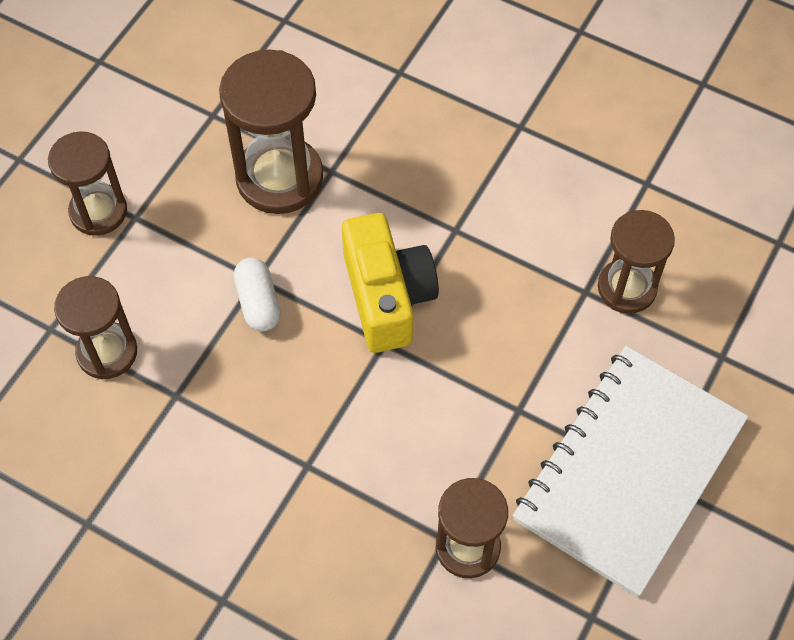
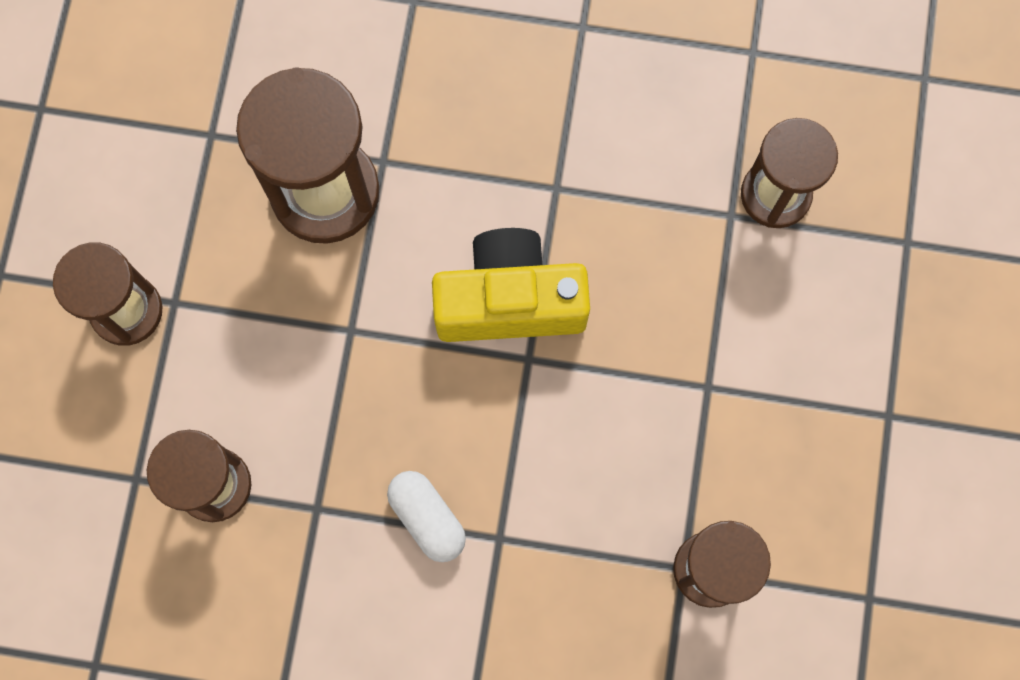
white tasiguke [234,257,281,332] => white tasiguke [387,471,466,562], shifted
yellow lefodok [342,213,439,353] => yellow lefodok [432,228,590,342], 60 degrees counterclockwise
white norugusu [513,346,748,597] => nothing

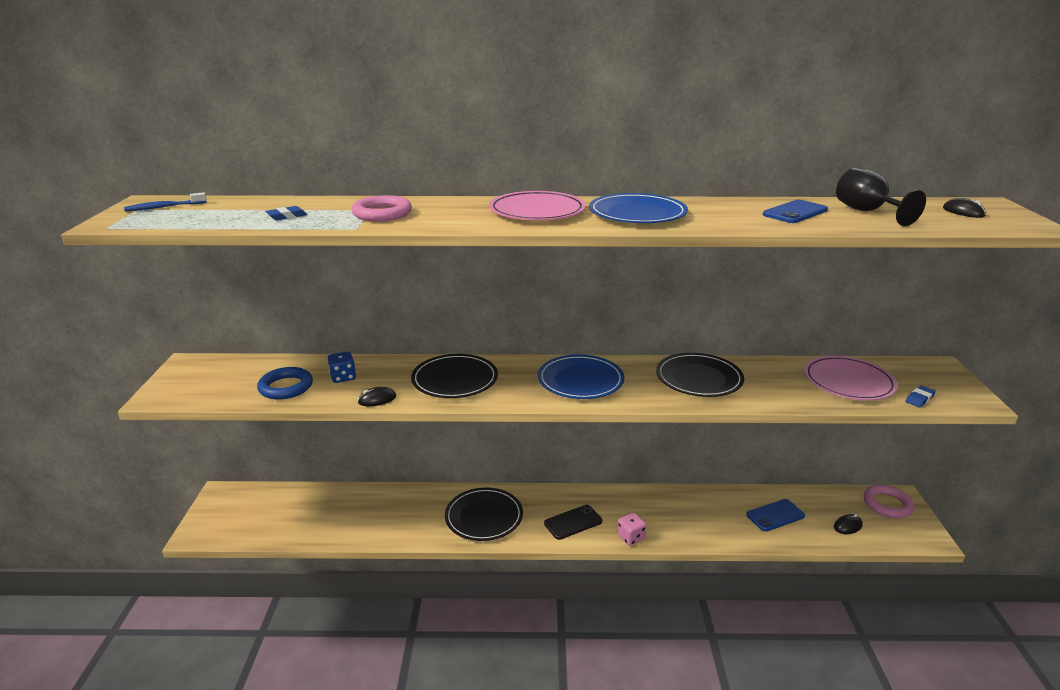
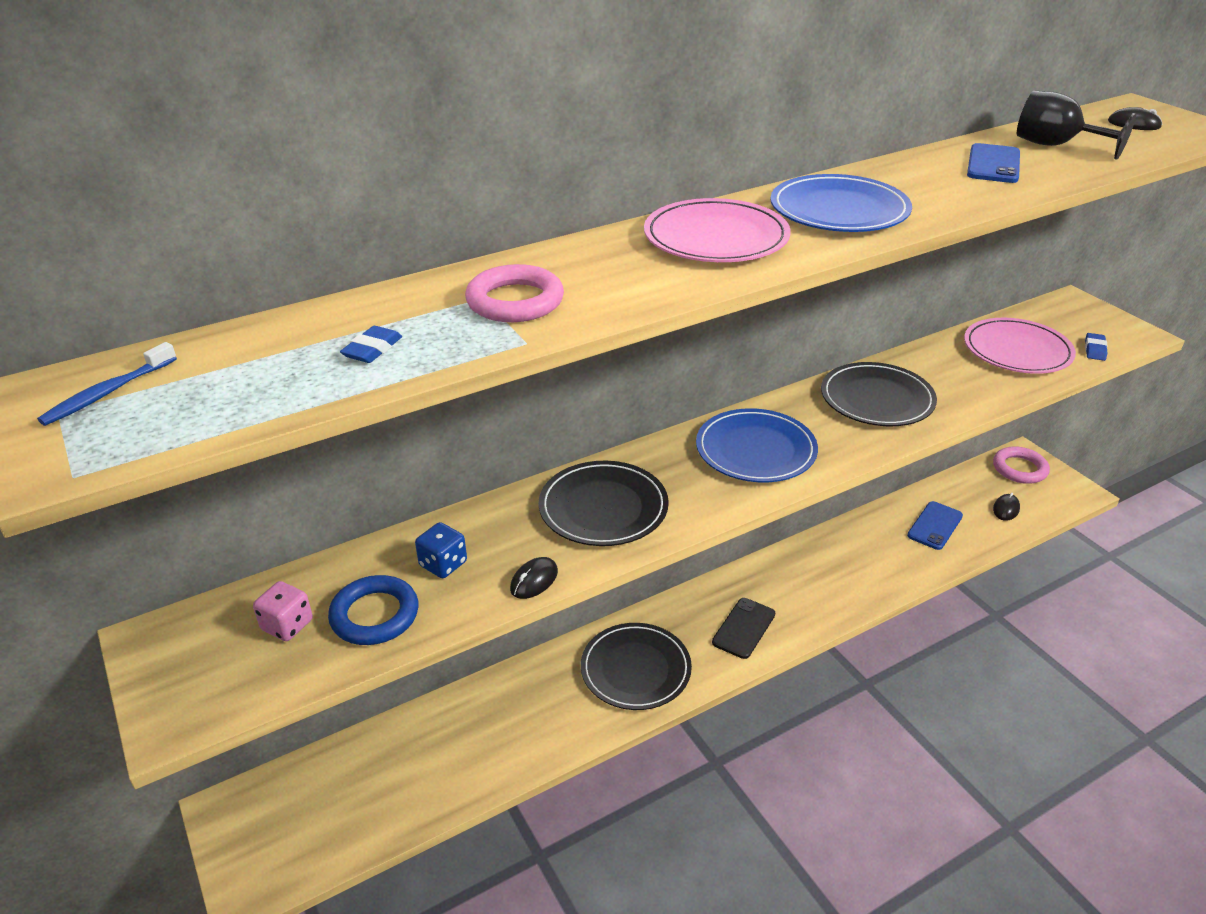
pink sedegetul [617,513,646,546] => pink sedegetul [253,581,313,641], shifted

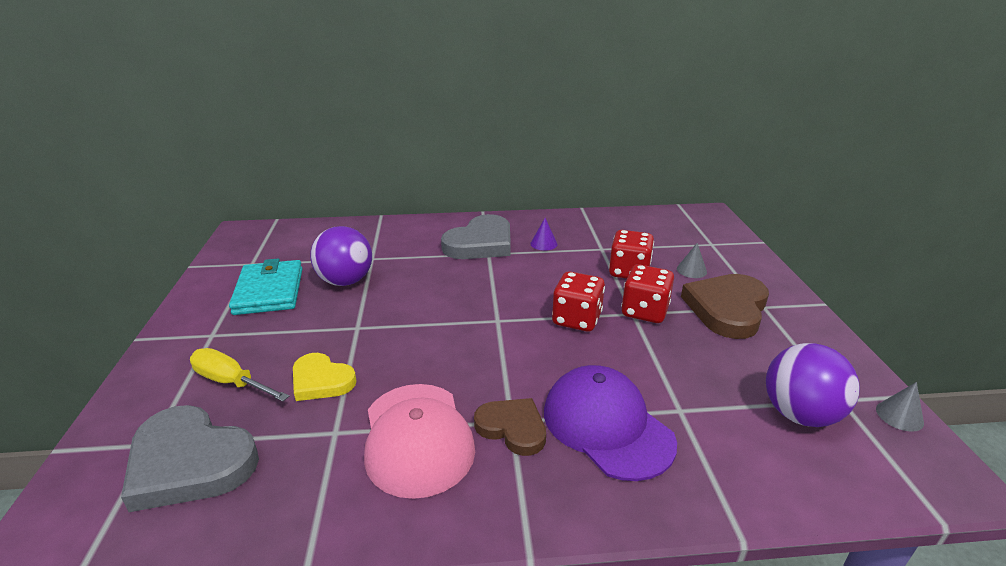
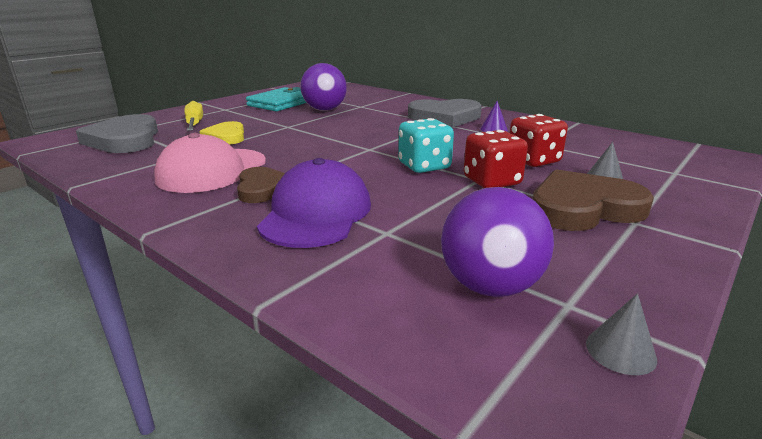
red sedegetul [552,271,605,331] => turquoise sedegetul [398,118,454,173]

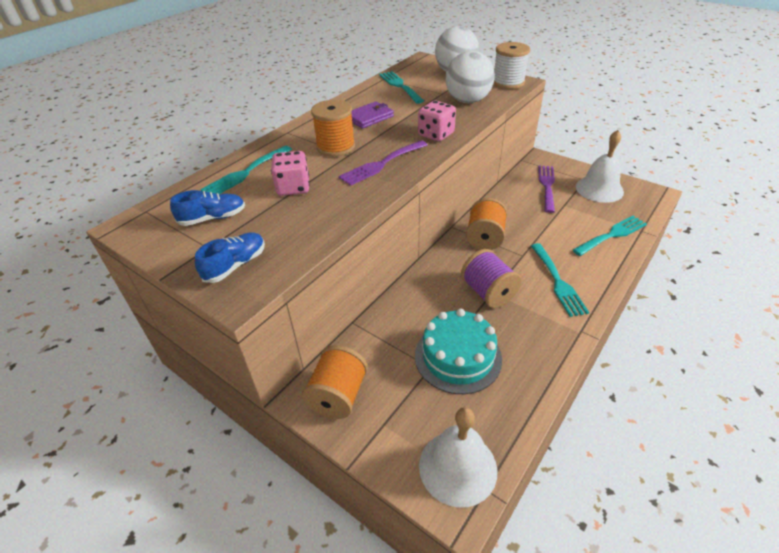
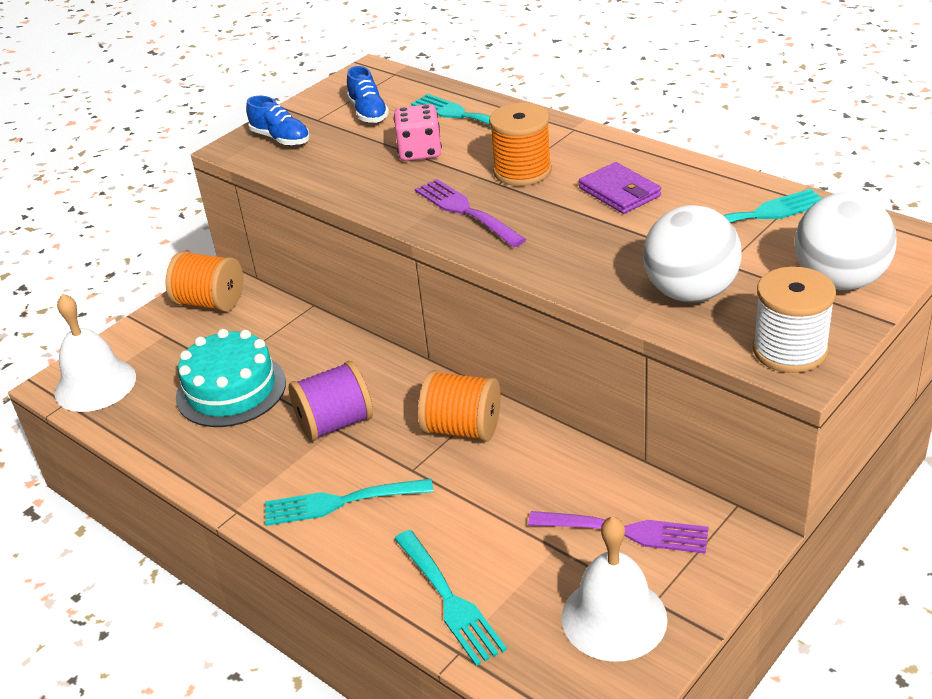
pink sedegetul [418,101,456,141] => nothing

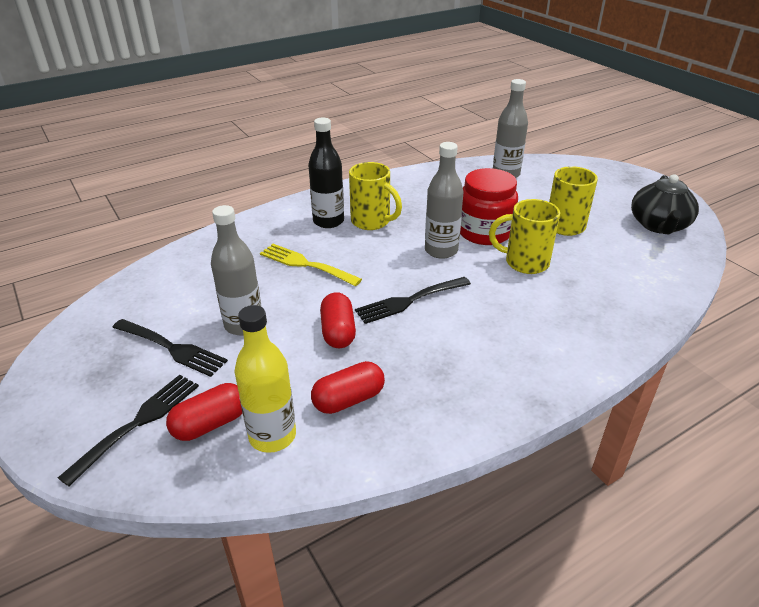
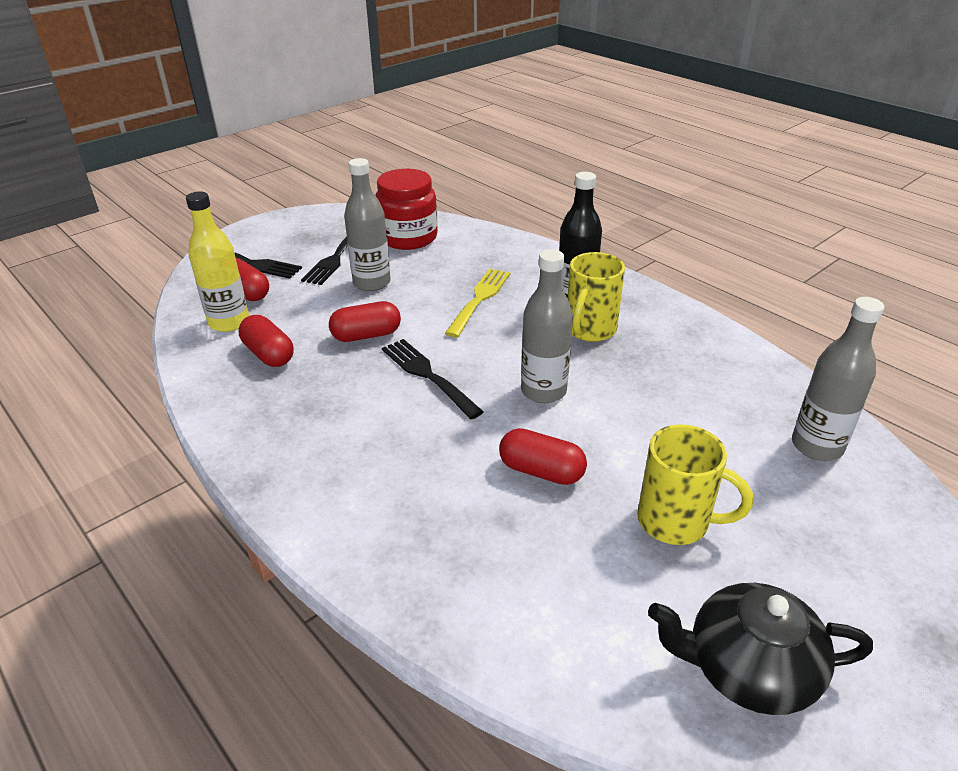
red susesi [460,168,518,245] => red susesi [375,169,438,250], shifted
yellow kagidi [489,199,560,274] => red tasiguke [499,428,587,485]

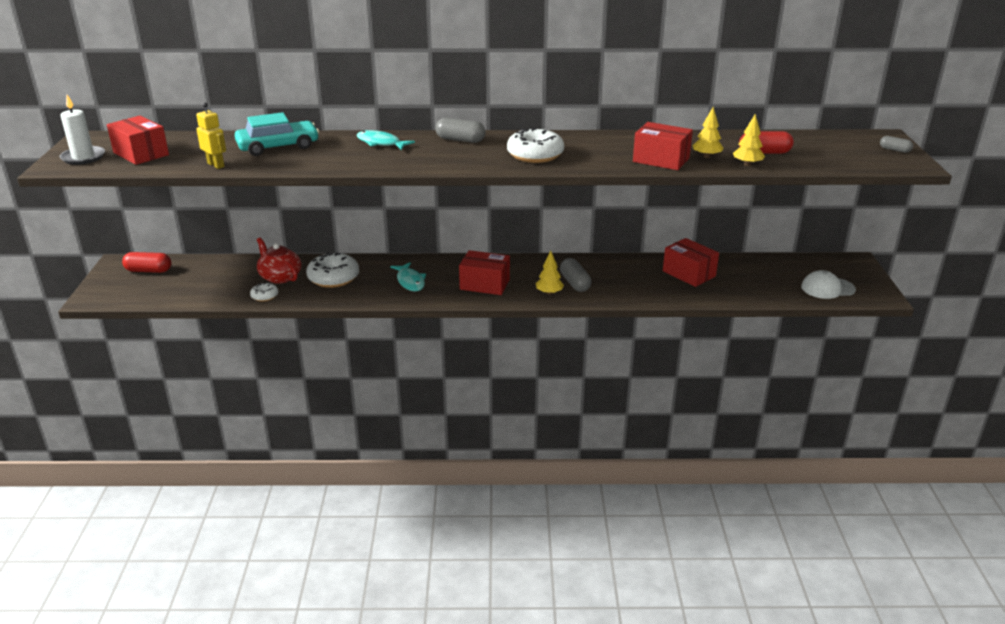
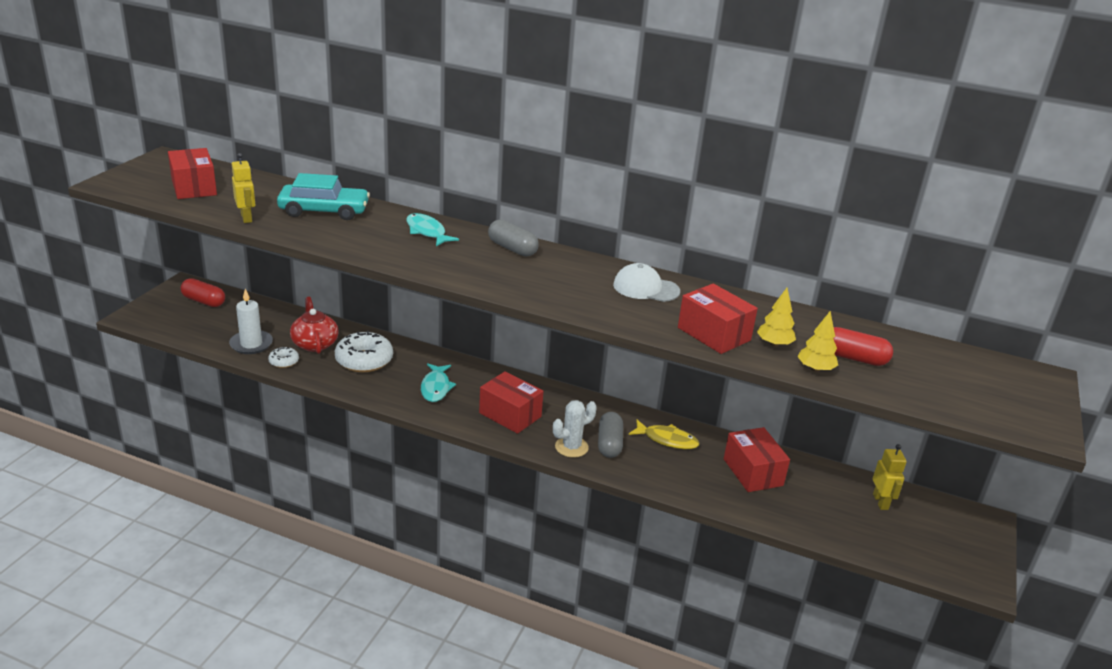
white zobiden [60,95,105,165] => white zobiden [229,289,273,354], shifted
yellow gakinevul [536,251,564,295] => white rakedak [553,400,597,458]
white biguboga [801,270,856,299] => white biguboga [613,263,680,302], shifted
nothing => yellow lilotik [629,420,699,449]
nothing => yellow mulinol [873,444,907,510]
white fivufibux [507,128,564,163] => nothing
grey tasiguke [880,136,913,153] => nothing

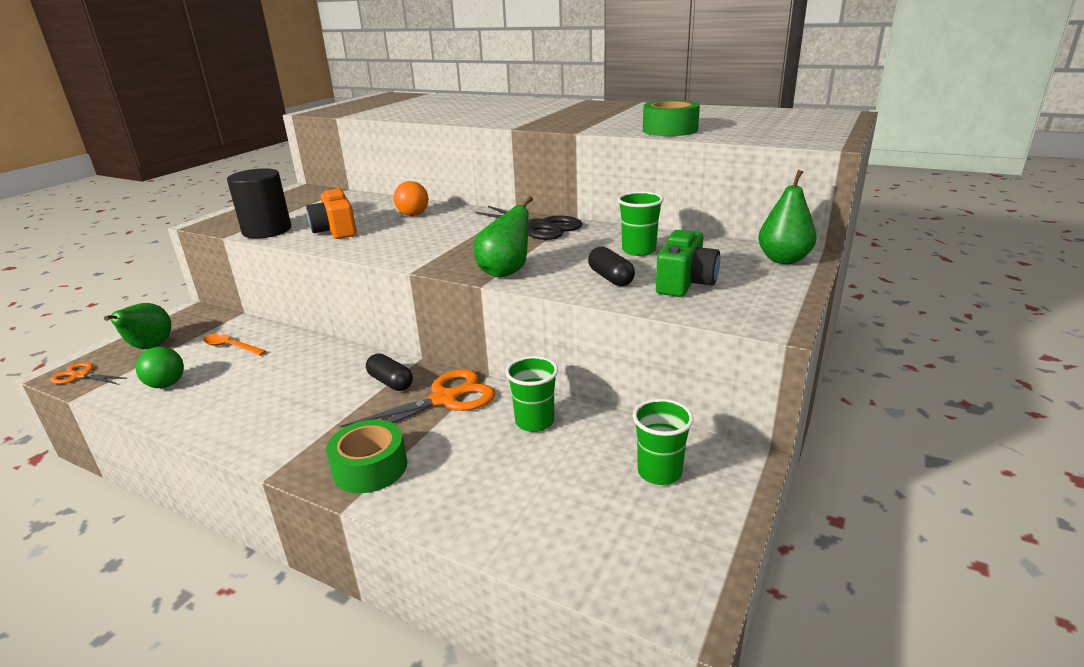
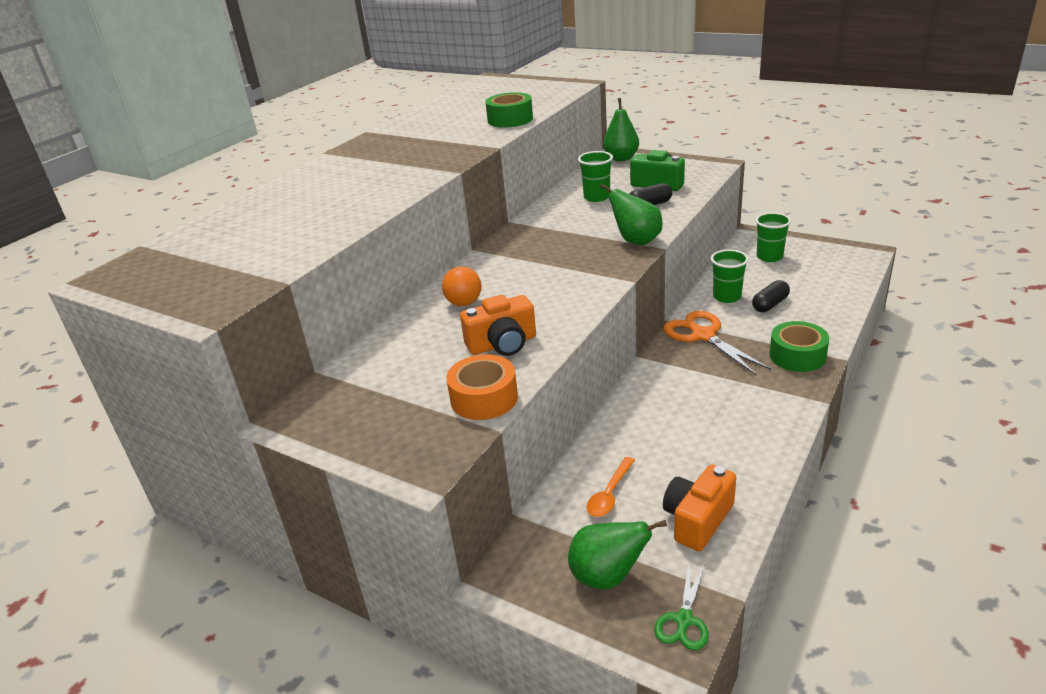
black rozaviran [227,168,291,239] => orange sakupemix [446,354,518,420]
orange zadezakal [50,362,127,384] => green zadezakal [654,564,709,650]
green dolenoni [136,347,184,388] => orange lefodok [663,465,736,551]
black tasiguke [366,353,413,391] => black tasiguke [752,280,790,312], shifted
black zadezakal [475,206,582,240] => nothing

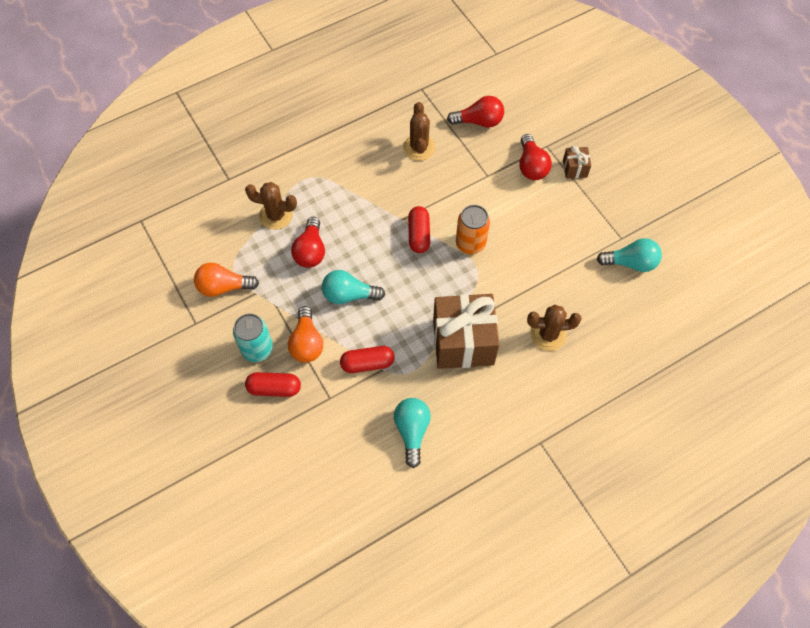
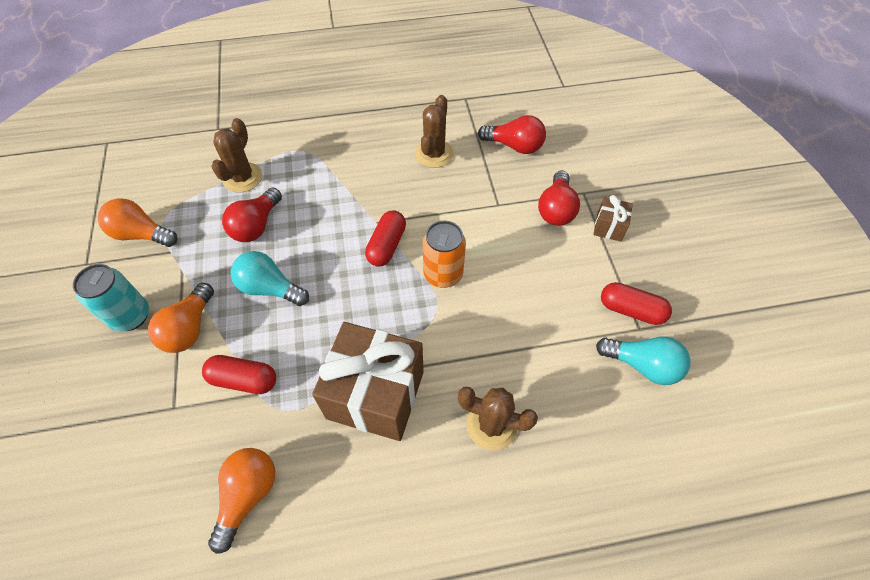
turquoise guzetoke [394,398,431,468] => orange guzetoke [208,448,275,554]
brown rakedak [245,182,297,230] => brown rakedak [212,118,262,193], 75 degrees clockwise
red tasiguke [245,372,301,397] => red tasiguke [601,282,672,325], shifted

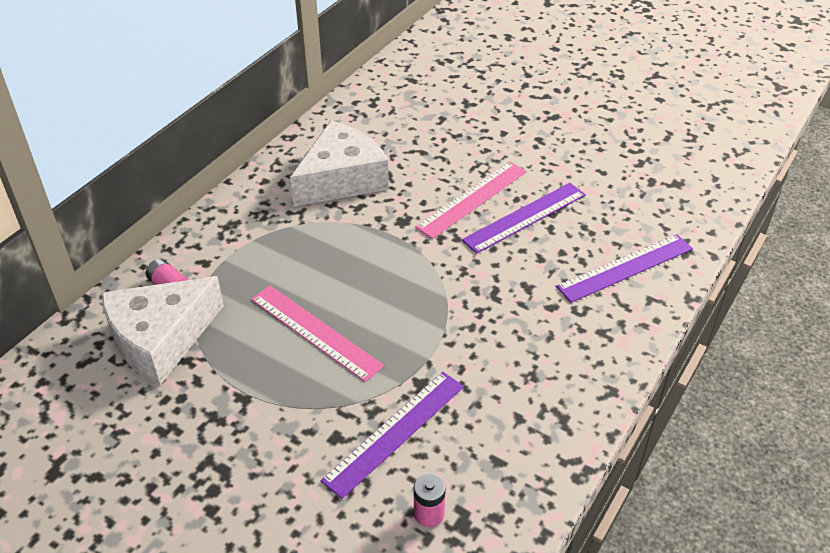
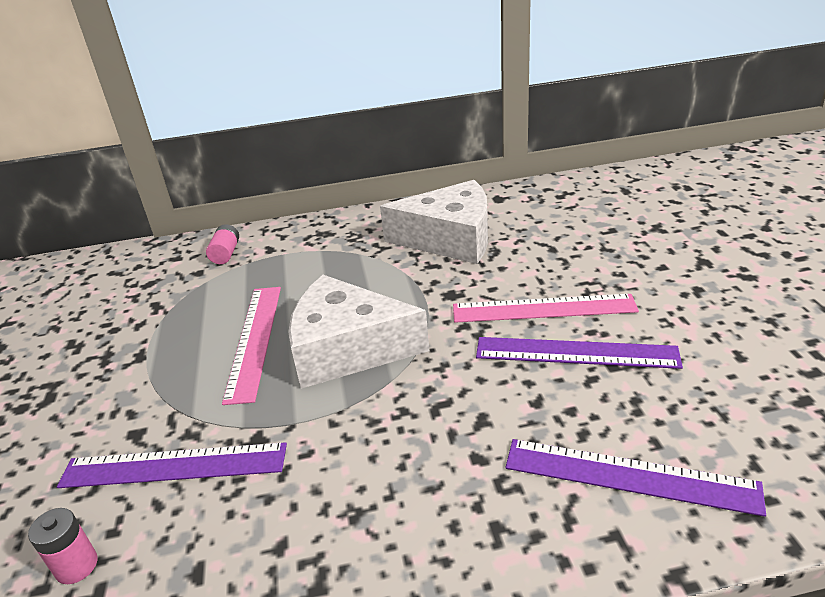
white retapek [101,276,224,385] => white retapek [288,275,429,389], shifted

